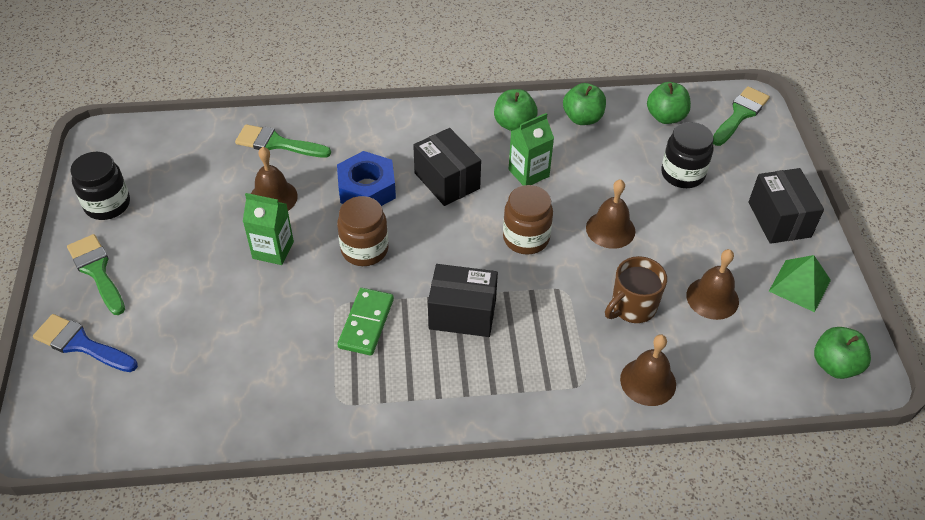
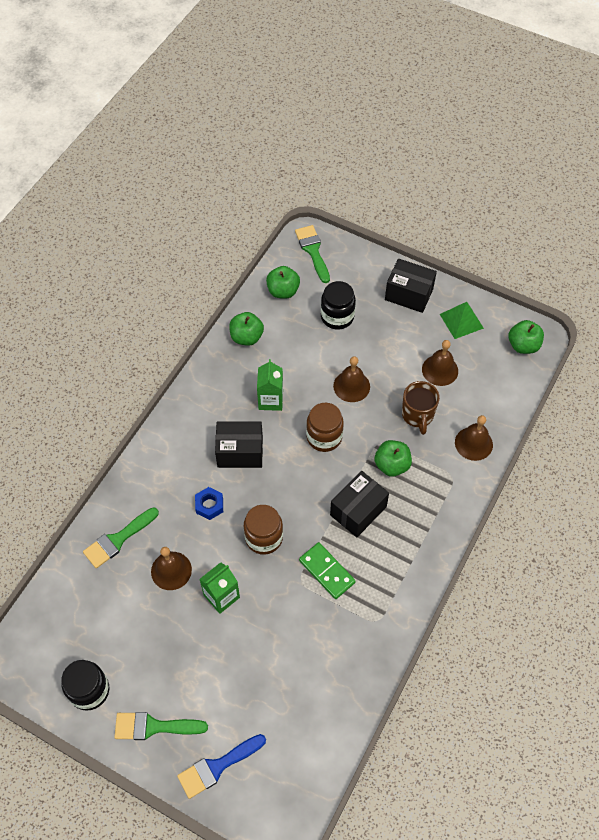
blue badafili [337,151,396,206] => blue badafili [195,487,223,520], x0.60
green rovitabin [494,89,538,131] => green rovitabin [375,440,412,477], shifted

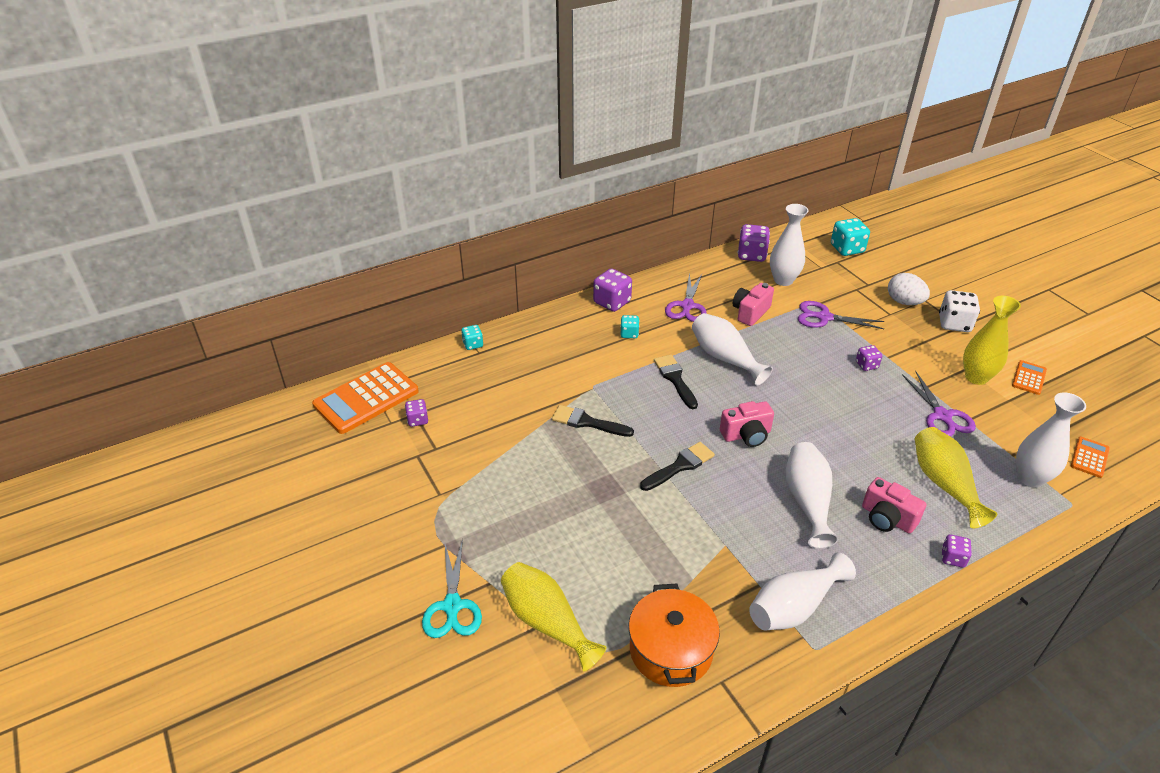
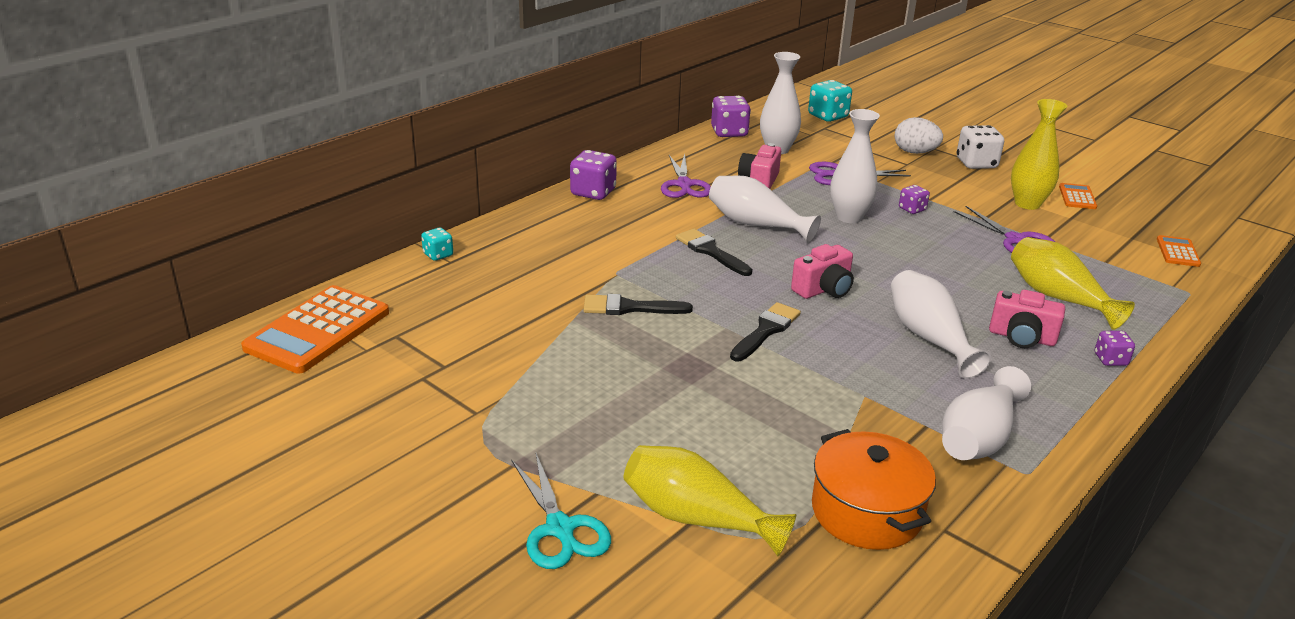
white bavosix [1016,392,1086,488] => white bavosix [830,109,880,223], shifted
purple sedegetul [405,399,428,427] => nothing
turquoise sedegetul [620,315,640,338] => nothing

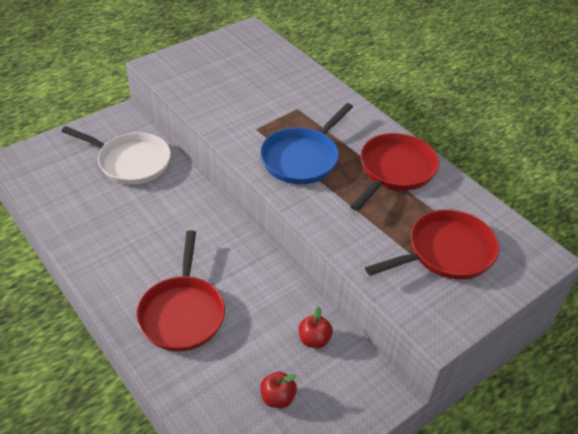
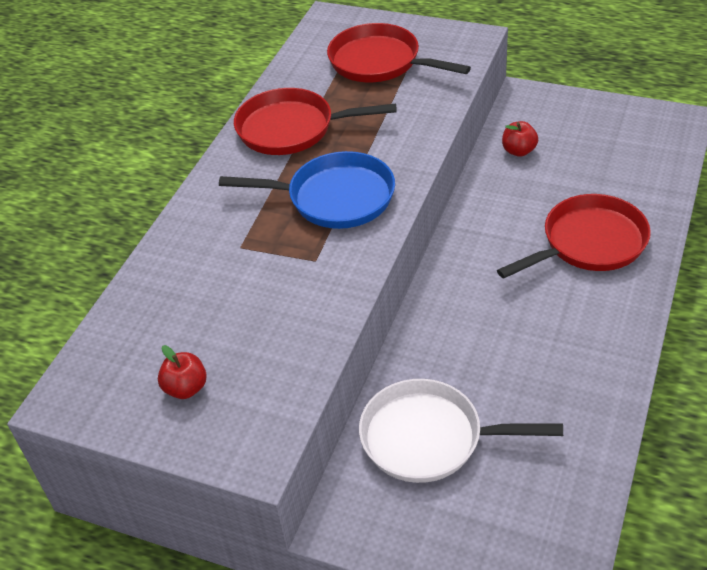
red rovitabin [260,372,297,408] => red rovitabin [158,345,207,399], shifted
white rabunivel [61,126,171,185] => white rabunivel [359,379,563,483], 75 degrees counterclockwise

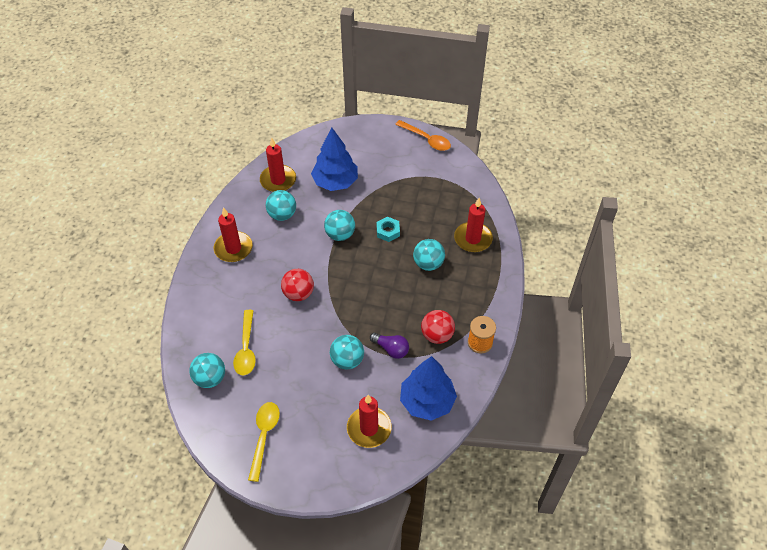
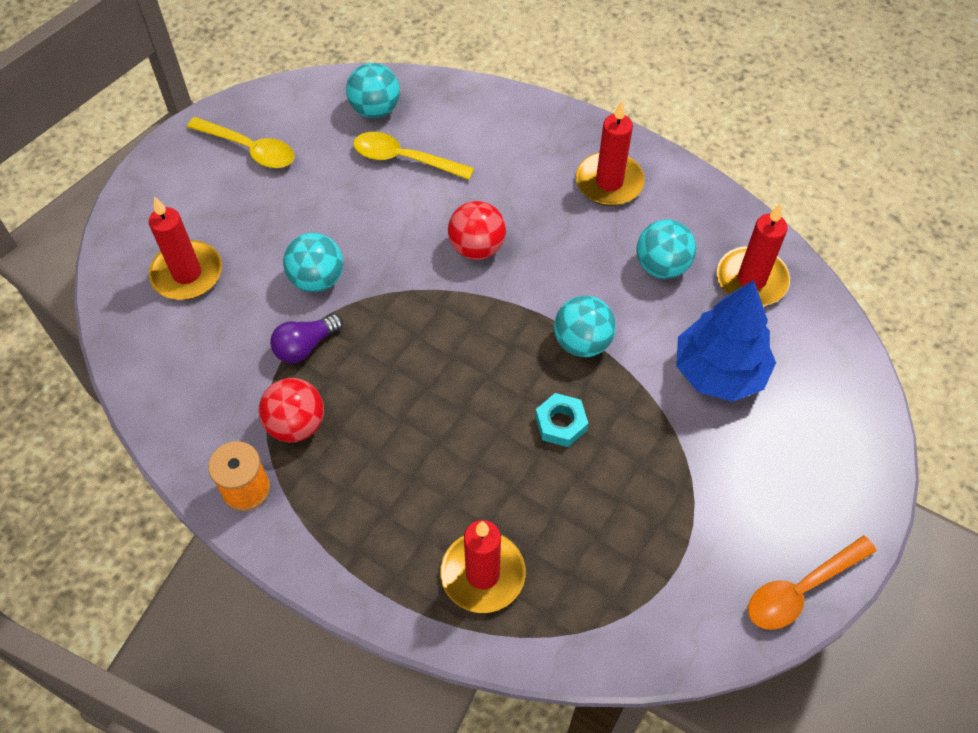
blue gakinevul [400,356,457,421] => nothing
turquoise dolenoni [413,239,445,271] => nothing

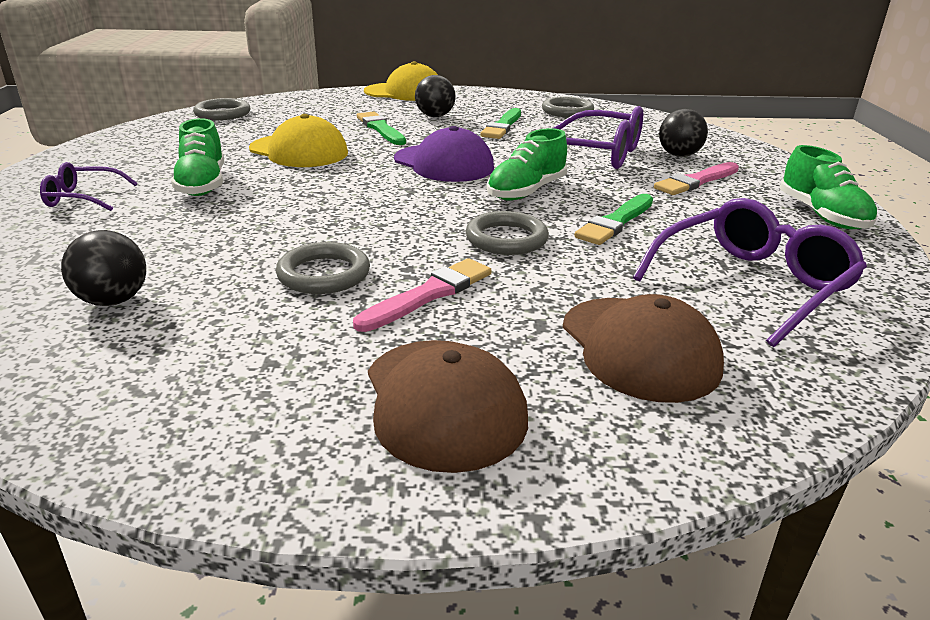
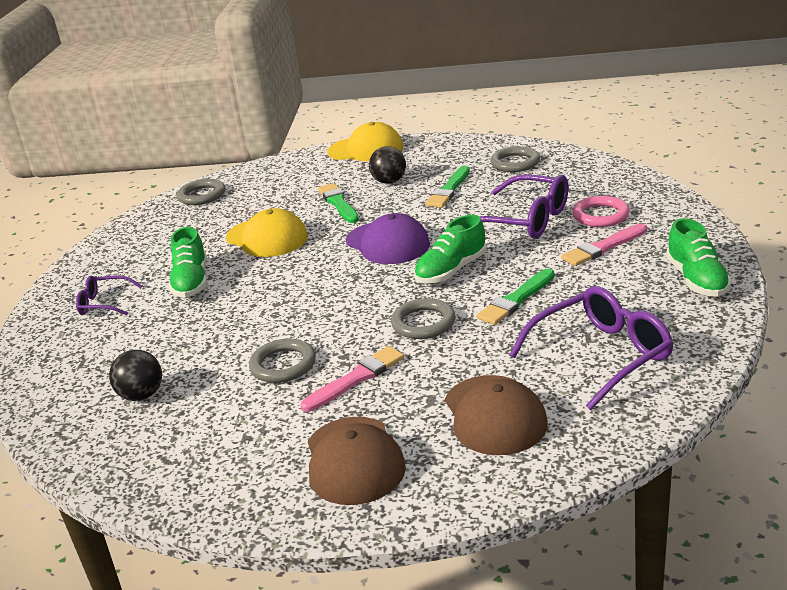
black dolenoni [659,109,708,157] => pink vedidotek [572,196,630,227]

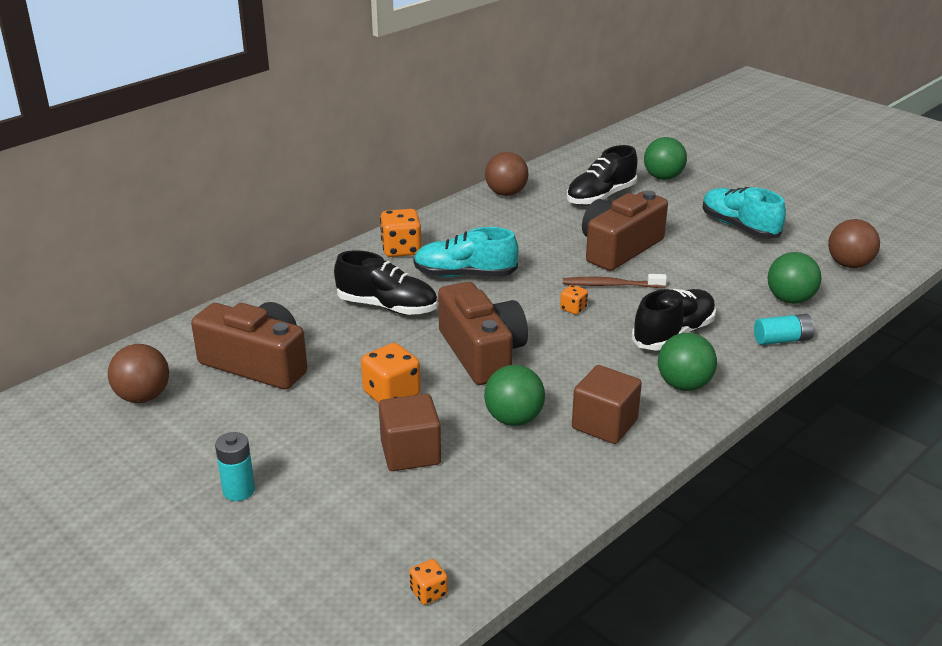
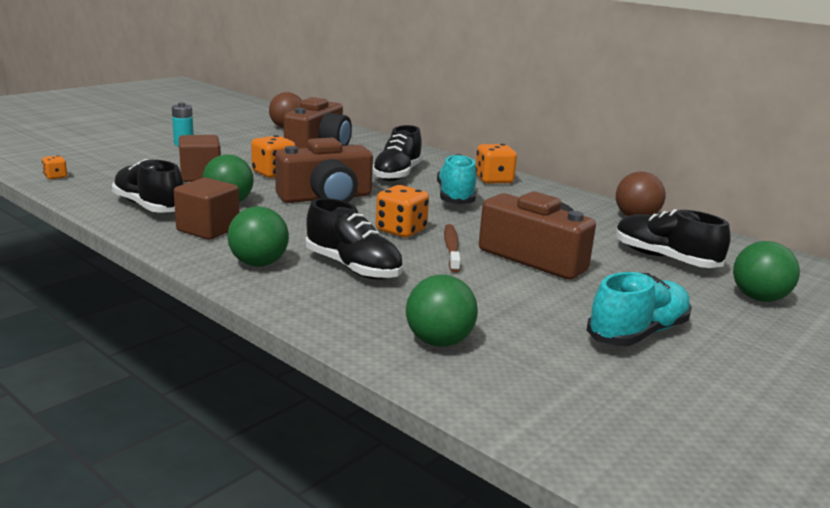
nothing => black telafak [112,159,183,213]
orange sedegetul [560,285,588,315] => orange sedegetul [376,185,429,237], x1.89
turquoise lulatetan [754,314,814,345] => nothing
brown dolenoni [828,219,880,268] => nothing

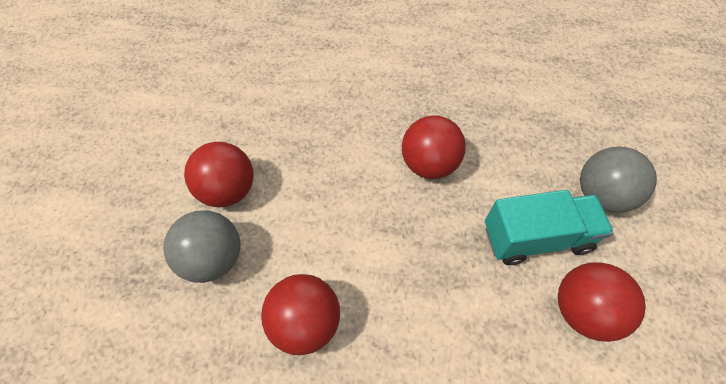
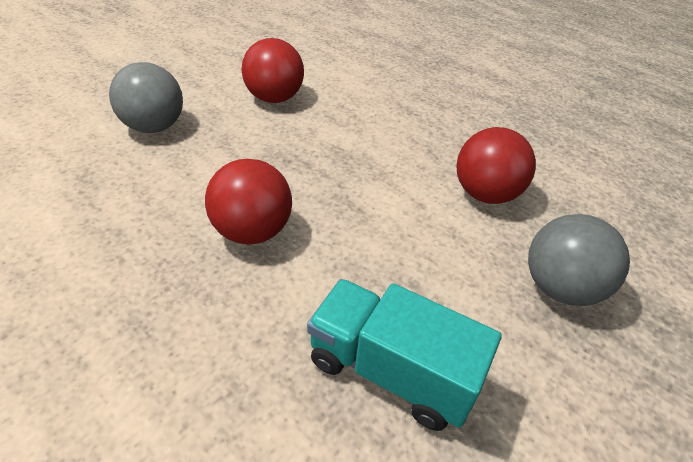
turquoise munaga [485,190,614,265] => turquoise munaga [307,279,502,431], shifted
red dolenoni [184,142,254,207] => nothing

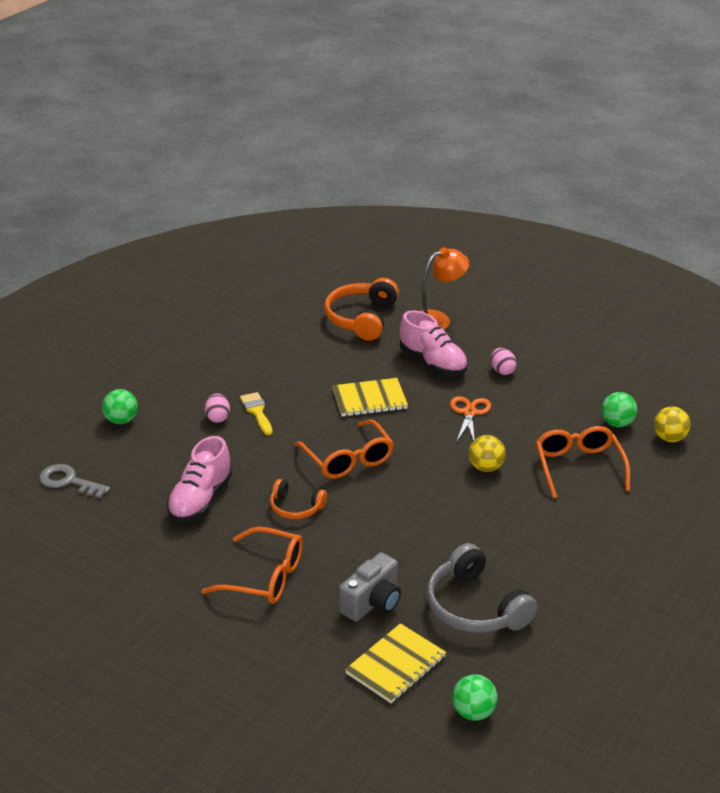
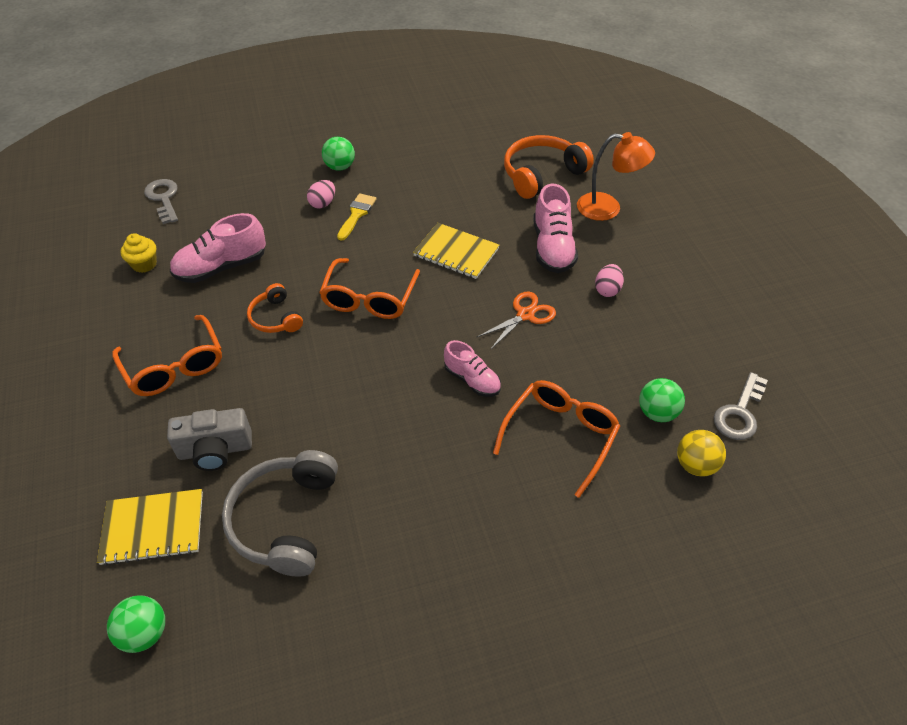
nothing => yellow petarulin [120,233,157,273]
green dolenoni [102,389,138,424] => green dolenoni [322,137,355,171], shifted
yellow dolenoni [469,435,506,472] => pink telafak [444,340,501,397]
nothing => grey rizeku [714,372,768,440]

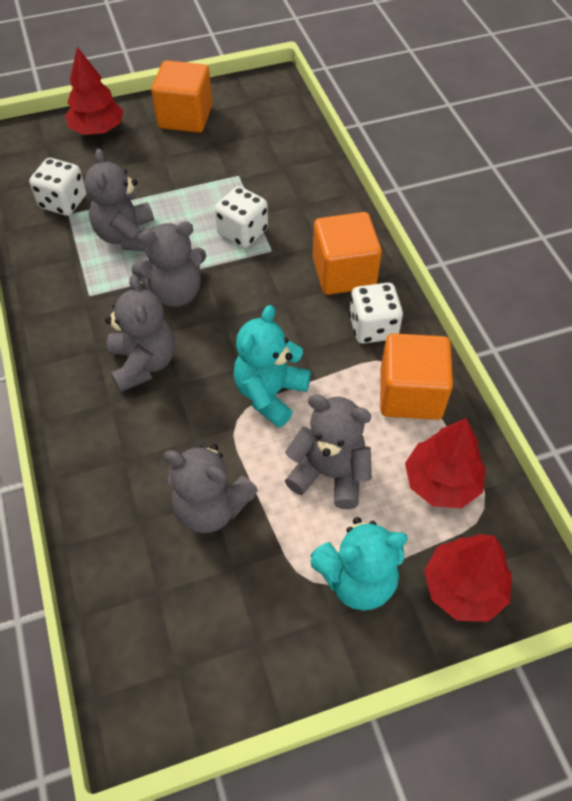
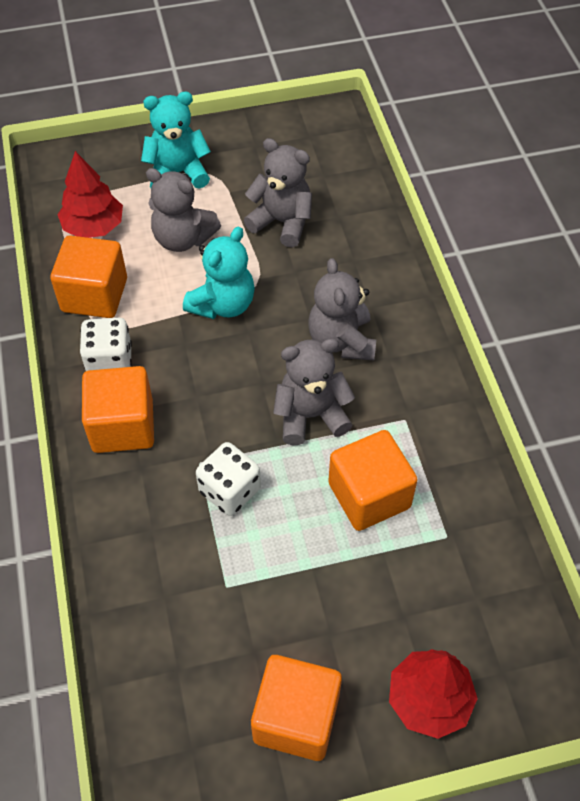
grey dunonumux [84,148,154,251] => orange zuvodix [328,430,418,531]
white sedegetul [29,158,86,216] => nothing
red gakinevul [424,534,512,622] => nothing

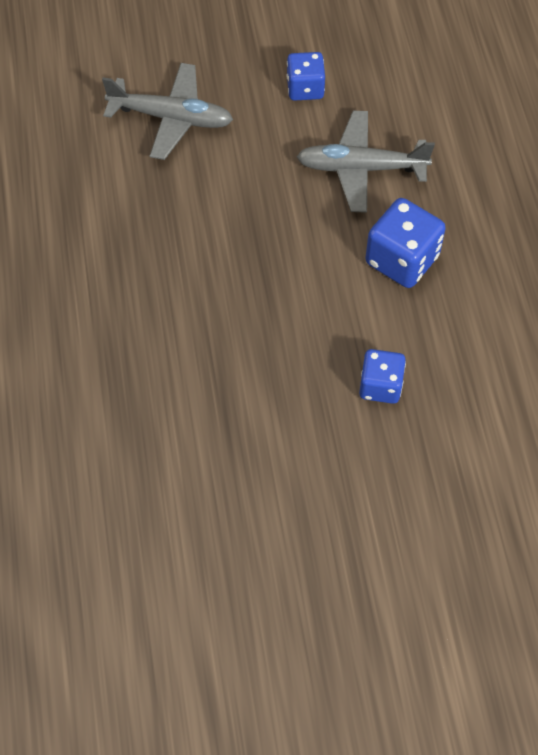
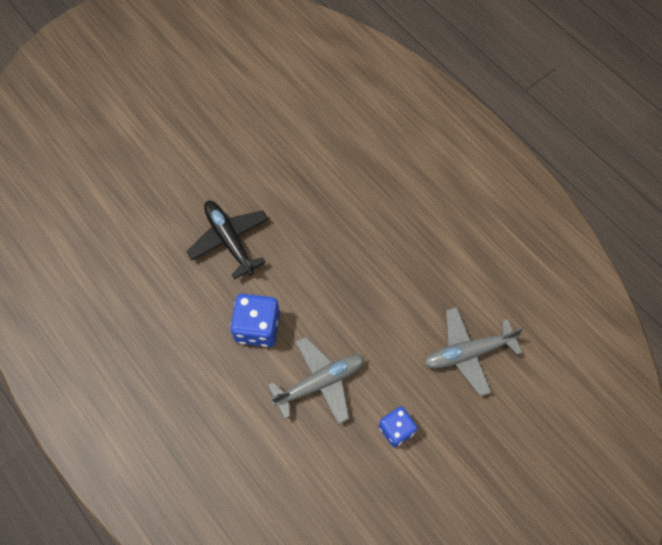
blue sedegetul [359,349,406,404] => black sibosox [186,201,268,280]

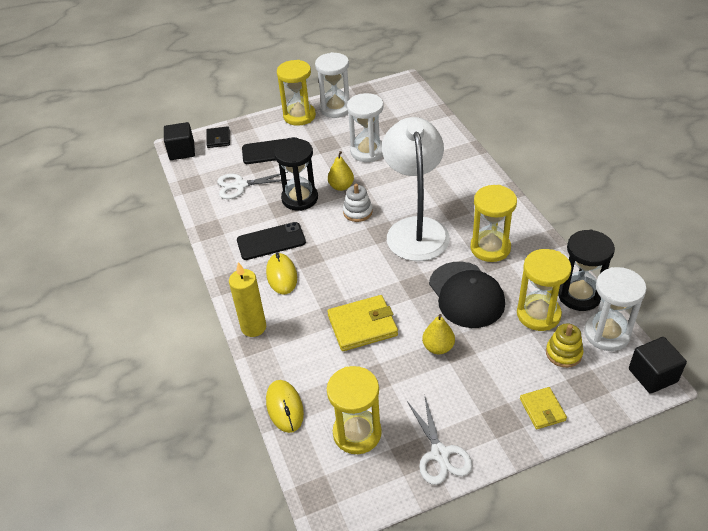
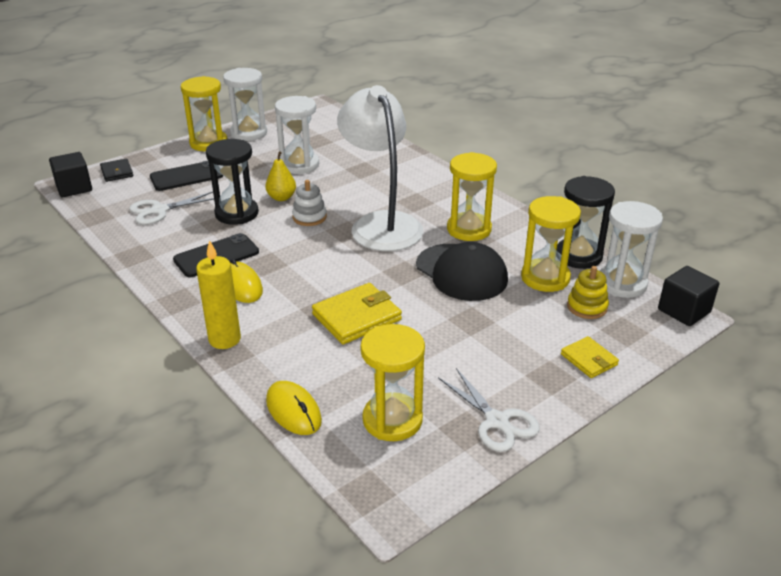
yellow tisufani [422,314,455,354] => nothing

